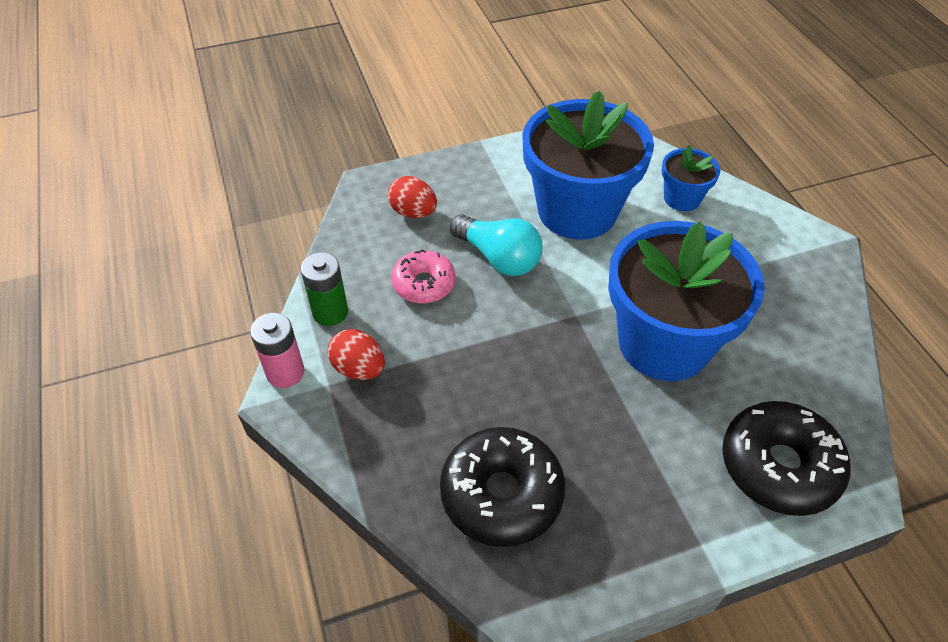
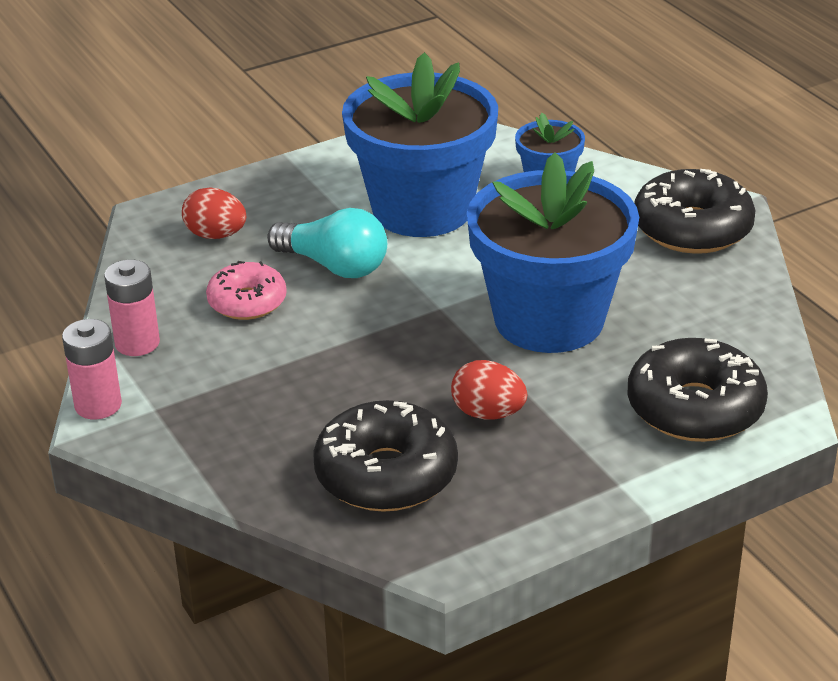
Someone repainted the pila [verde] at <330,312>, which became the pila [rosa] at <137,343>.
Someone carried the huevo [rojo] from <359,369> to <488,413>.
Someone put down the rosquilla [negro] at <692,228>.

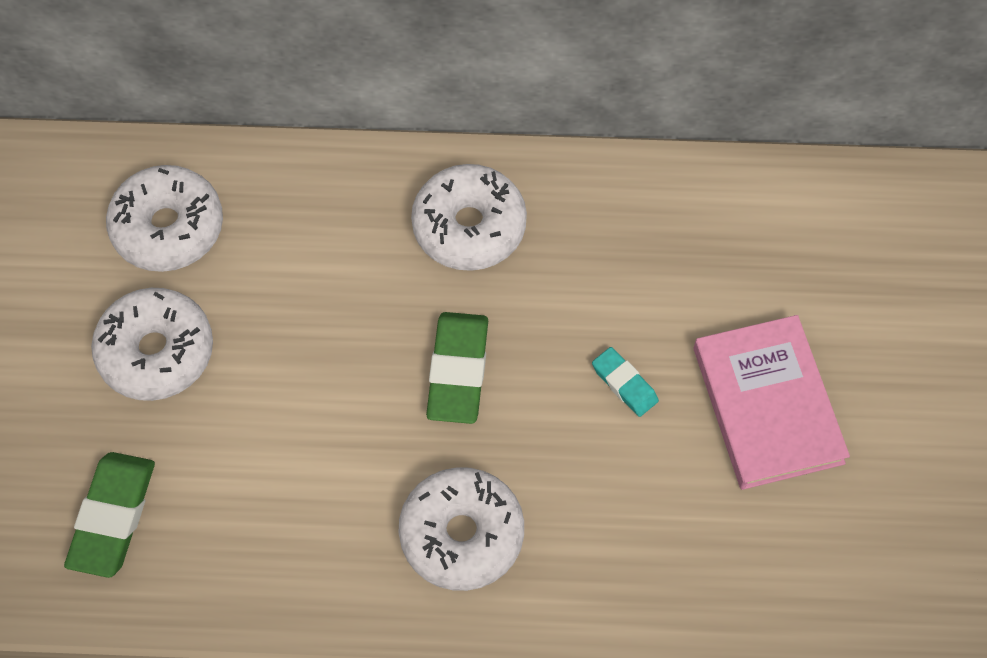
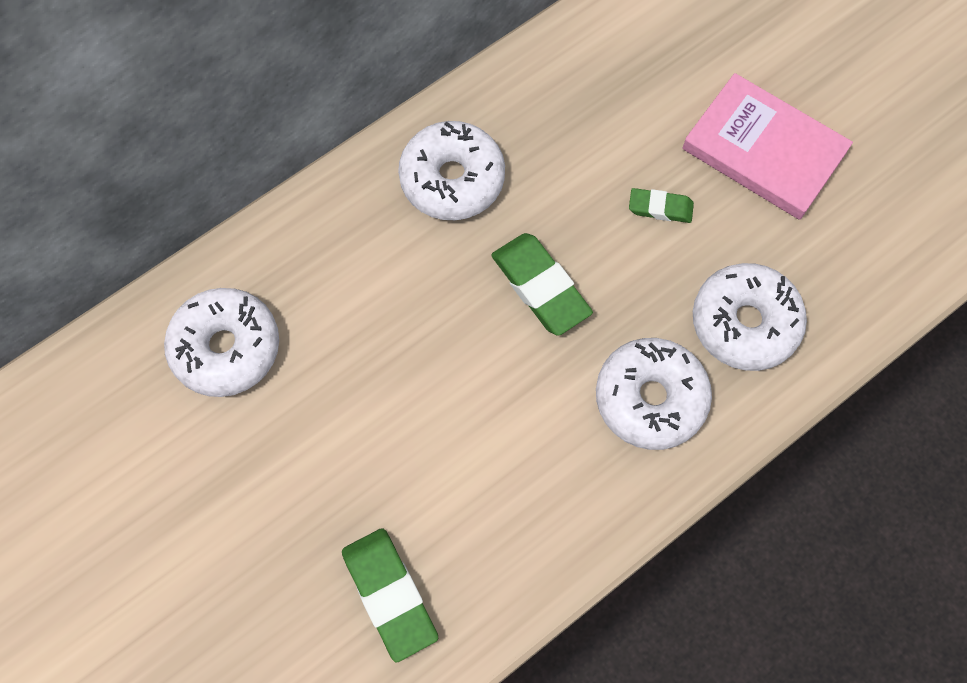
Someone carried the rosquilla [blanco] from <156,352> to <744,323>.
Someone repainted the goma de borrar [turquesa] at <624,384>, which became the goma de borrar [verde] at <660,208>.

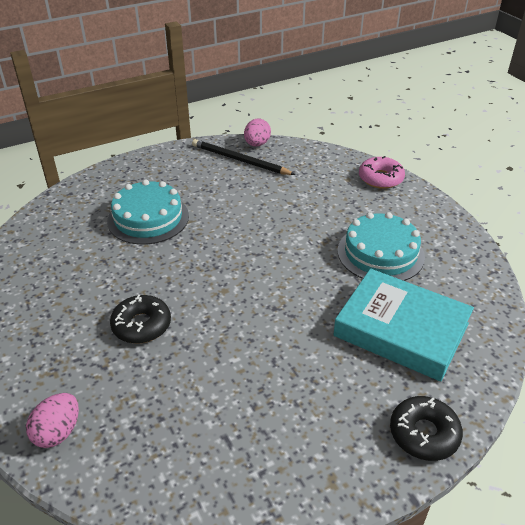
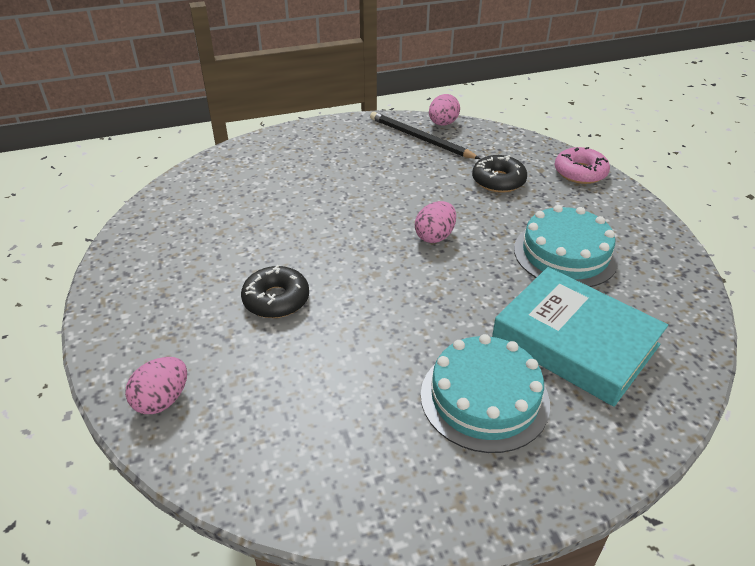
Someone carried the tarta [turquesa] from <148,218> to <484,398>.
Someone carried the rosquilla [negro] from <424,433> to <498,181>.
Someone put down the huevo [rosa] at <435,236>.

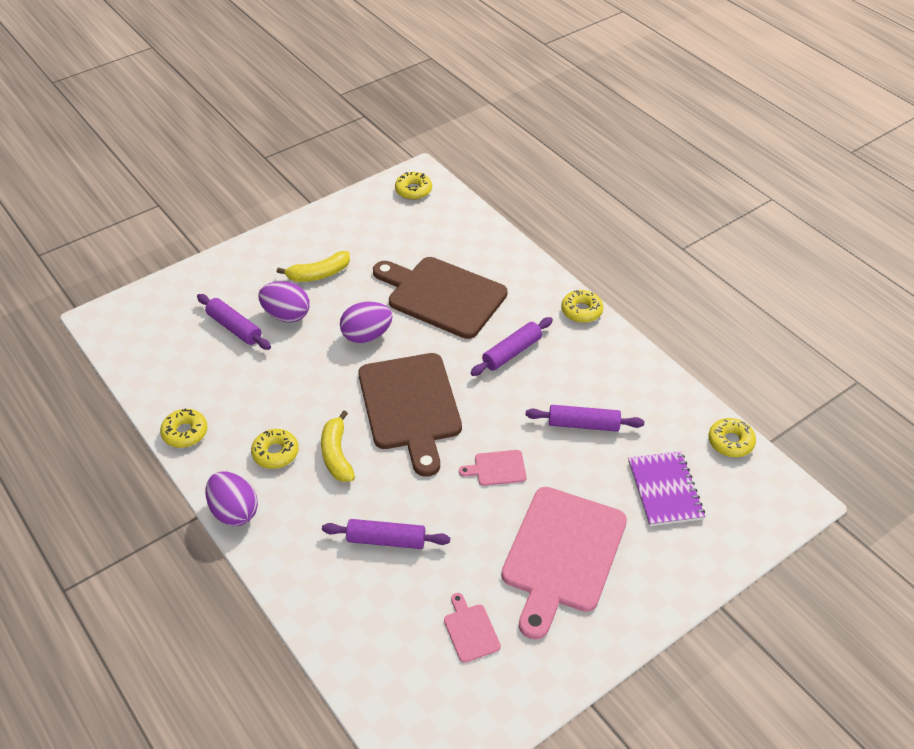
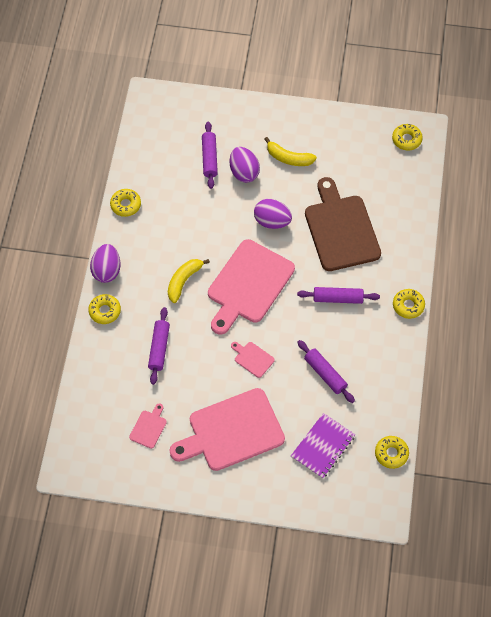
Someone repainted the tabla de cortar [marrón] at <410,406>, which became the tabla de cortar [rosa] at <248,285>.
Someone carried the rosquilla [amarillo] from <275,453> to <105,311>.
Someone rotated the rodillo [morado] at <386,540> by 45 degrees clockwise.

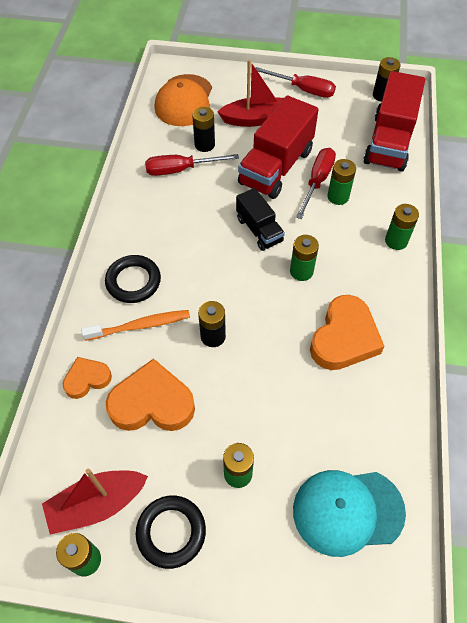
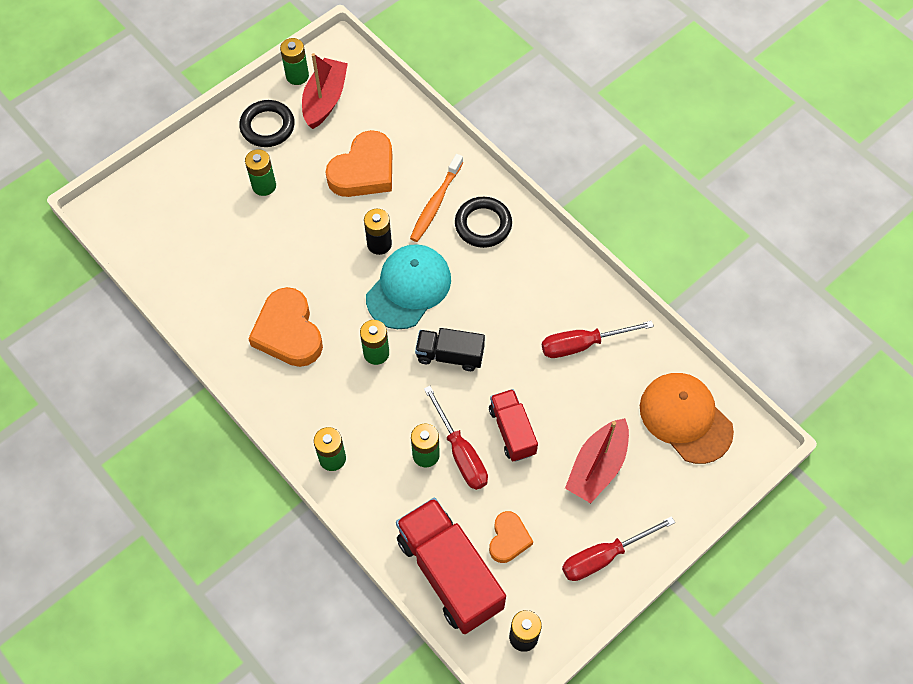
Someone scaled the camión [rojo] at <276,167> by 0.57.
Someone took away the pila [negro] at <204,145>.
Someone rotated the destornillador [rojo] at <180,170> by 135 degrees counterclockwise.
Someone carried the corazón [naranja] from <87,379> to <508,539>.
Someone carried the gorra [turquesa] from <347,511> to <408,288>.

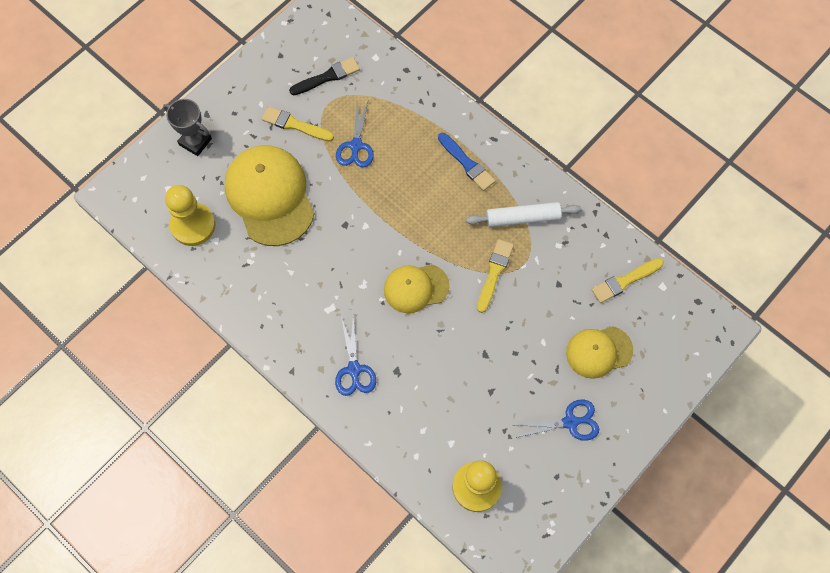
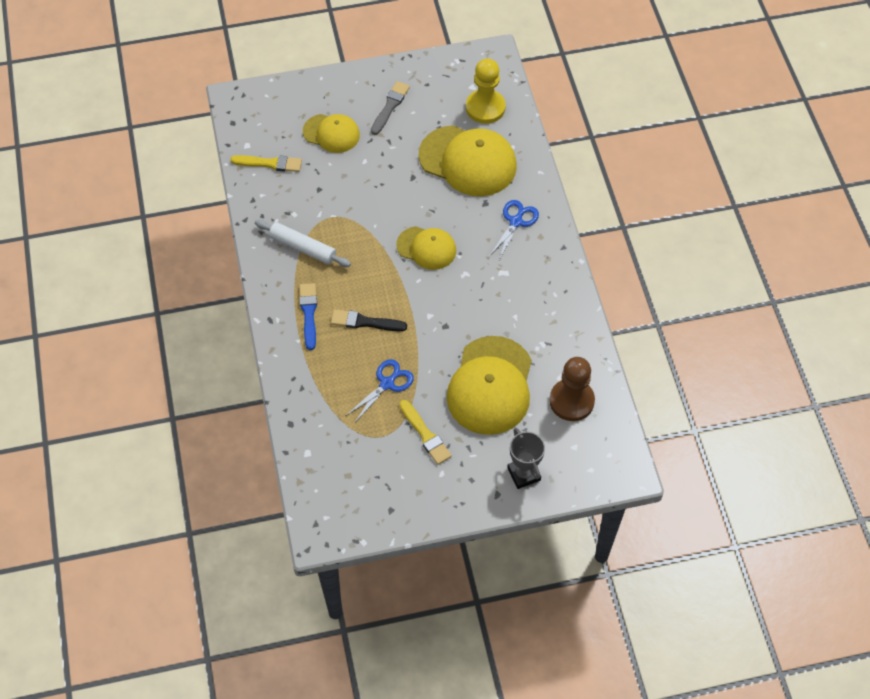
Someone carried the pincel [negro] from <327,77> to <365,322>.
Someone repainted the peón [amarillo] at <193,225>, which became the peón [marrón] at <571,401>.
Someone took away the pincel [amarillo] at <494,273>.
Someone swapped the tijeras [azul] at <570,422> for the pincel [gris] at <390,106>.
Someone put down the gorra [amarillo] at <468,161>.

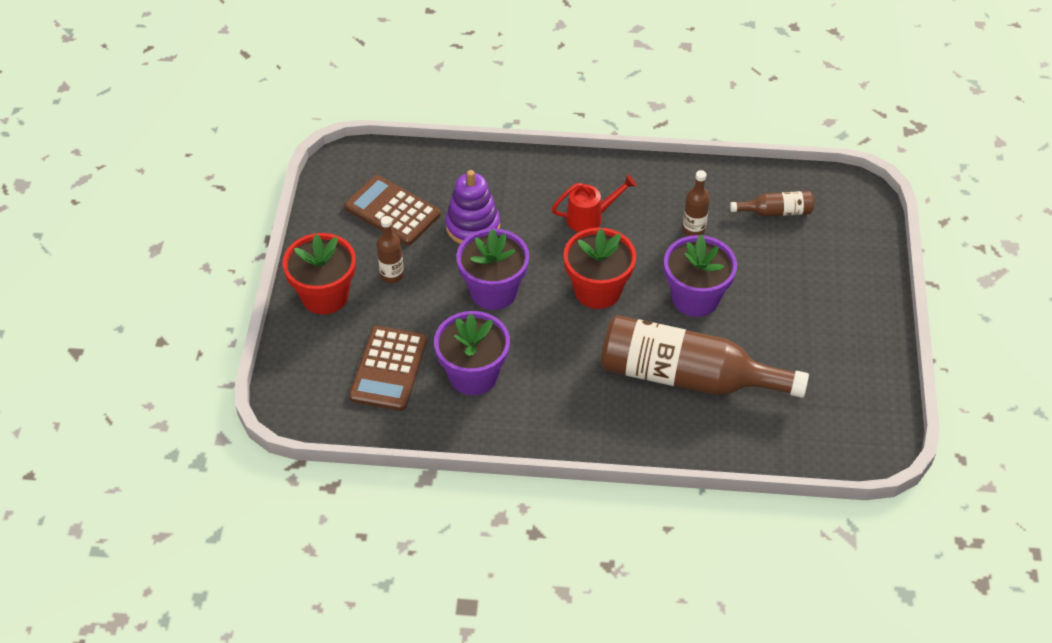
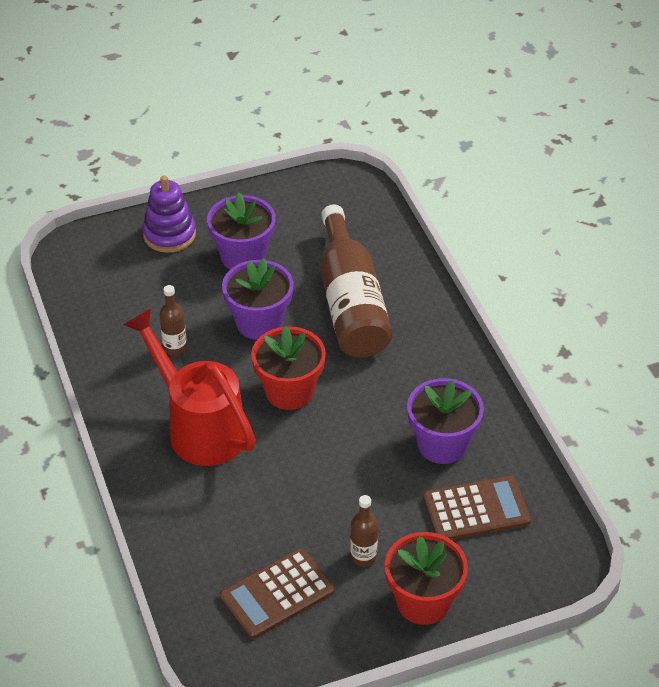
Someone carried the juguete apilable [morado] from <473,226> to <169,235>.
Someone scaled the regadera [rojo] at <590,217> by 1.99.
Someone rotated the calculadora [marrón] at <392,211> by 45 degrees clockwise.
Someone took away the botella [marrón] at <776,212>.
Someone carried the maceta [morado] from <493,291> to <243,256>.

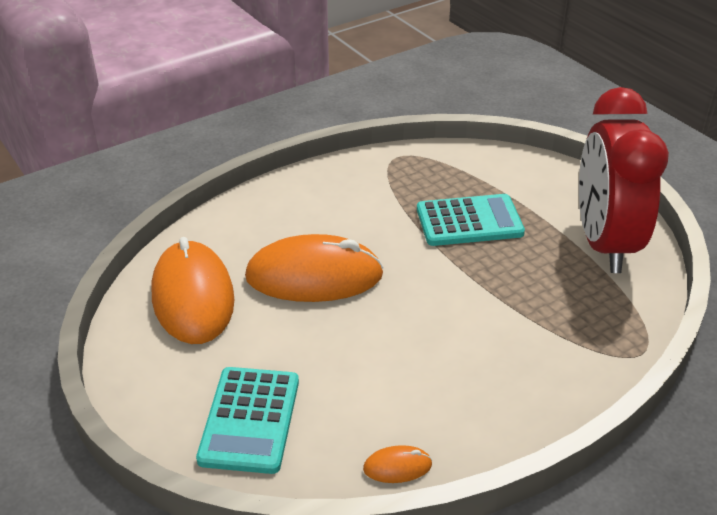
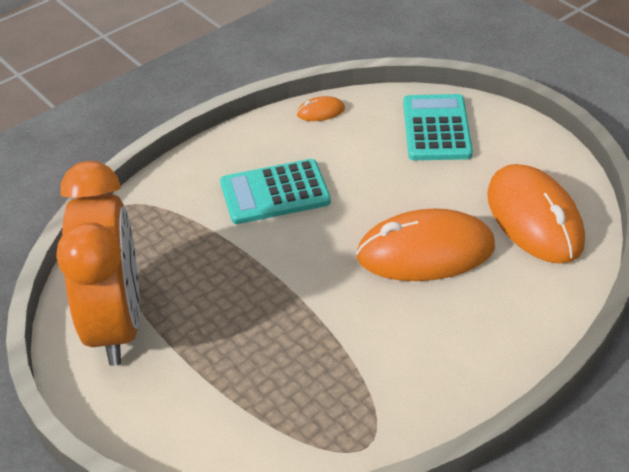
Someone repainted the despertador [rojo] at <604,243>, which became the despertador [naranja] at <116,323>.
Someone carried the calculadora [turquesa] from <469,221> to <275,193>.

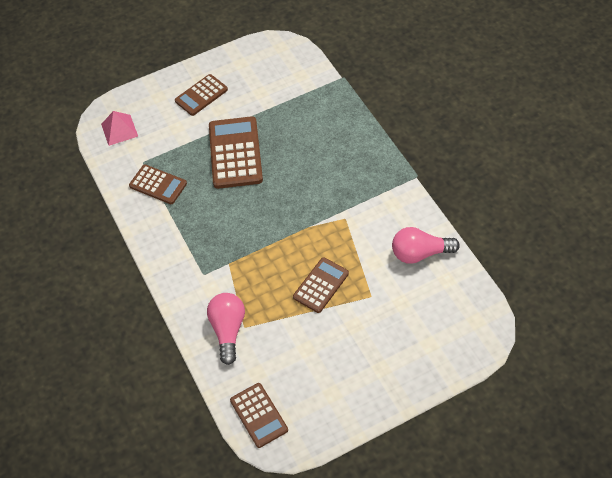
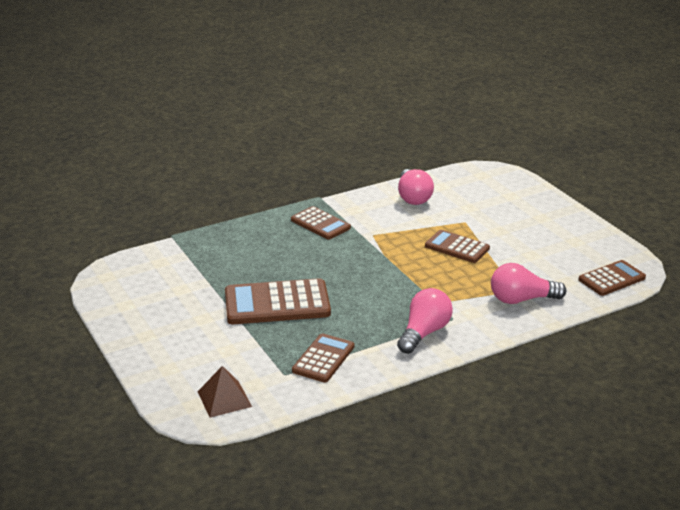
Someone carried the calculadora [marrón] from <201,95> to <320,224>.
Someone repainted the pirámide [rosa] at <119,130>, which became the pirámide [marrón] at <224,399>.
Someone put down the bombilla [rosa] at <424,333>.

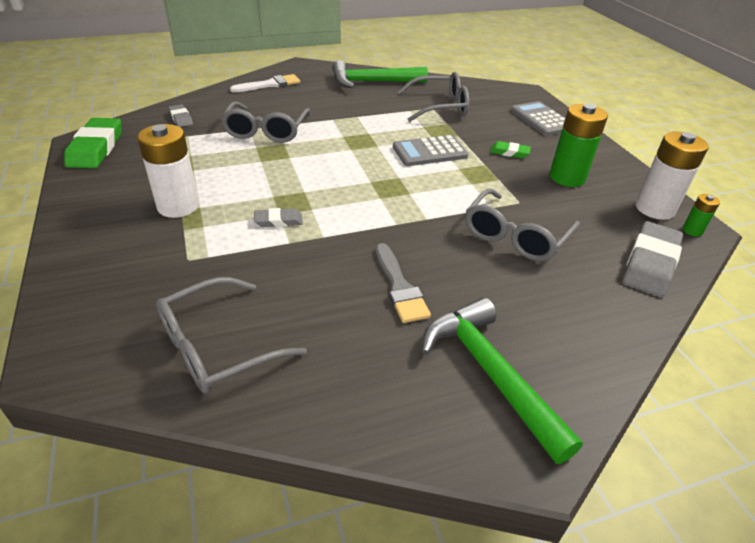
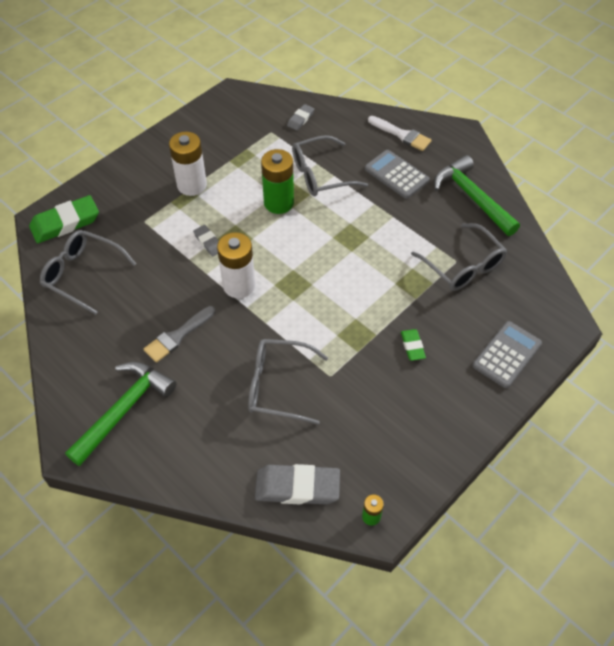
Someone carried the pila [verde] from <567,177> to <278,203>.
Someone carried the goma de borrar [verde] from <96,148> to <65,223>.
Someone carried the pila [blanco] from <654,209> to <239,285>.
Someone carried the calculadora [gris] from <430,152> to <396,175>.

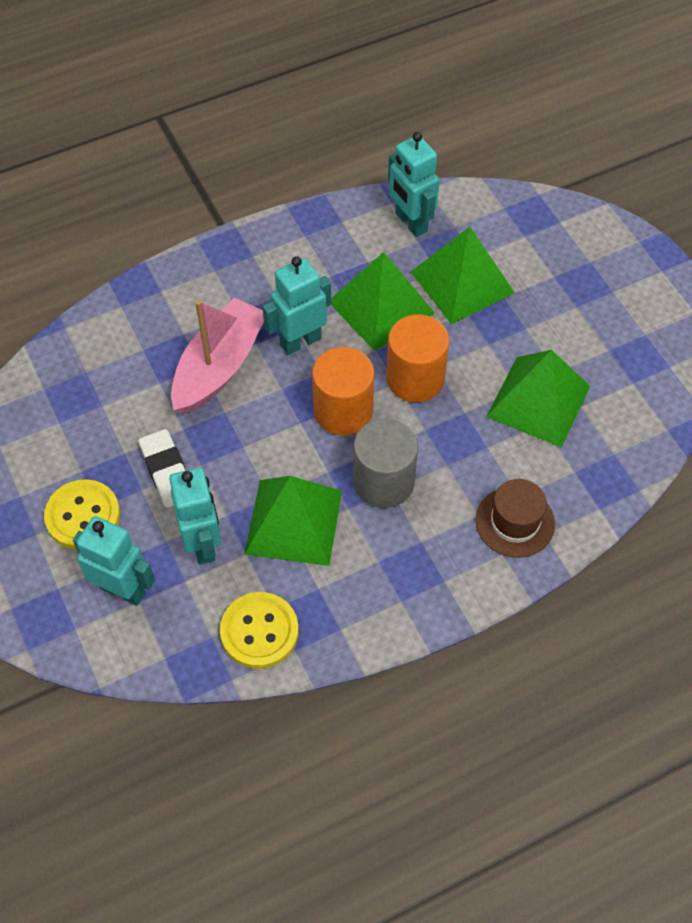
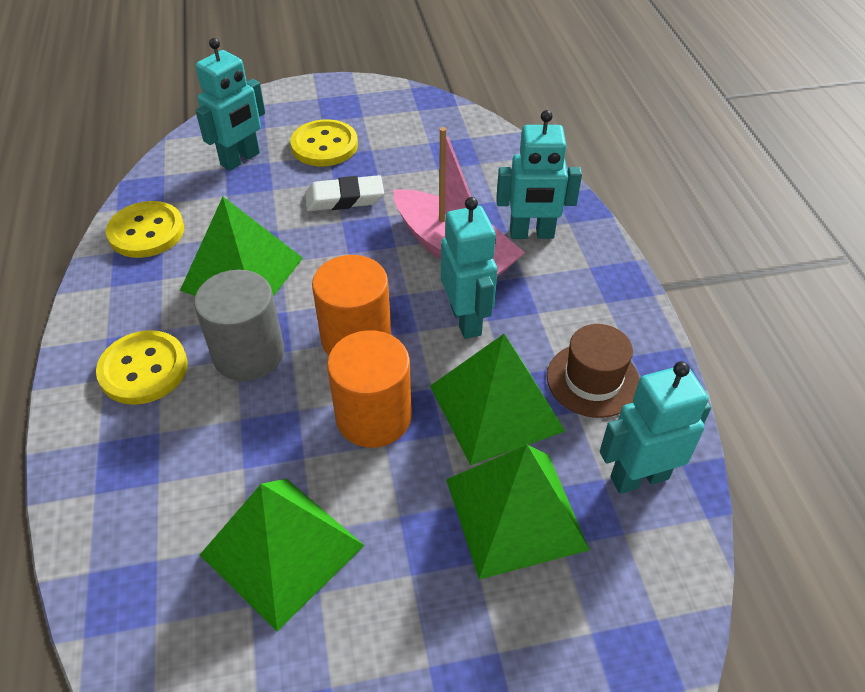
Someone carried the robot [turquesa] from <203,544> to <531,234>.
Someone carried the sombrero [marrón] from <515,522> to <593,380>.
Someone put down the botón [amarillo] at <143,369>.

